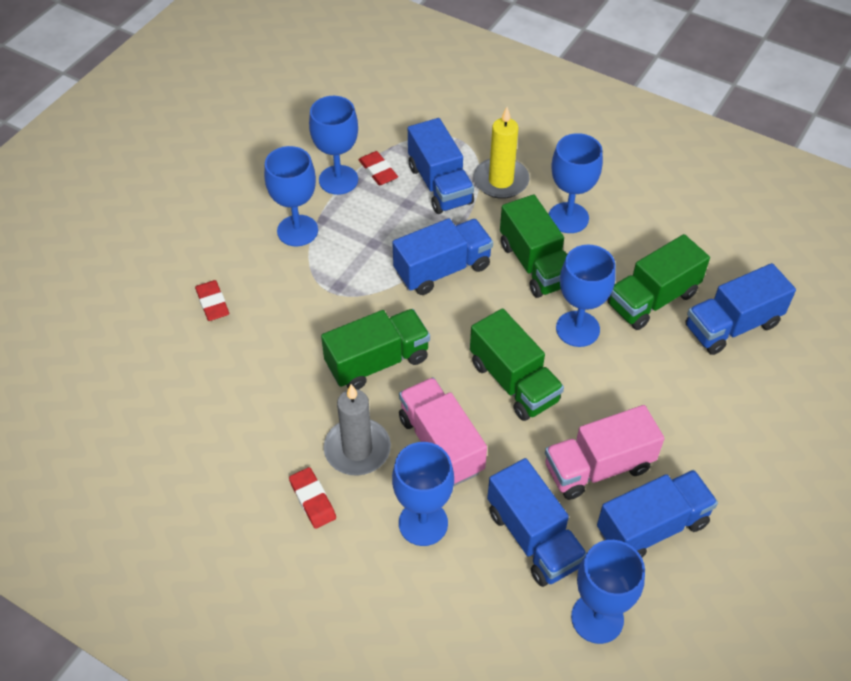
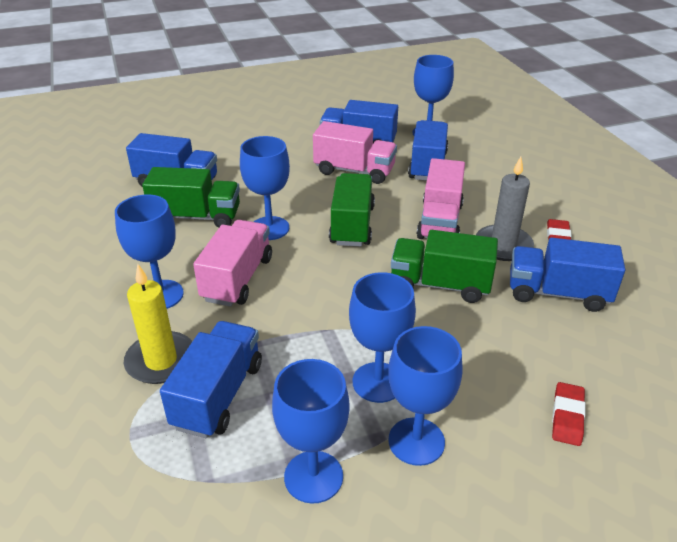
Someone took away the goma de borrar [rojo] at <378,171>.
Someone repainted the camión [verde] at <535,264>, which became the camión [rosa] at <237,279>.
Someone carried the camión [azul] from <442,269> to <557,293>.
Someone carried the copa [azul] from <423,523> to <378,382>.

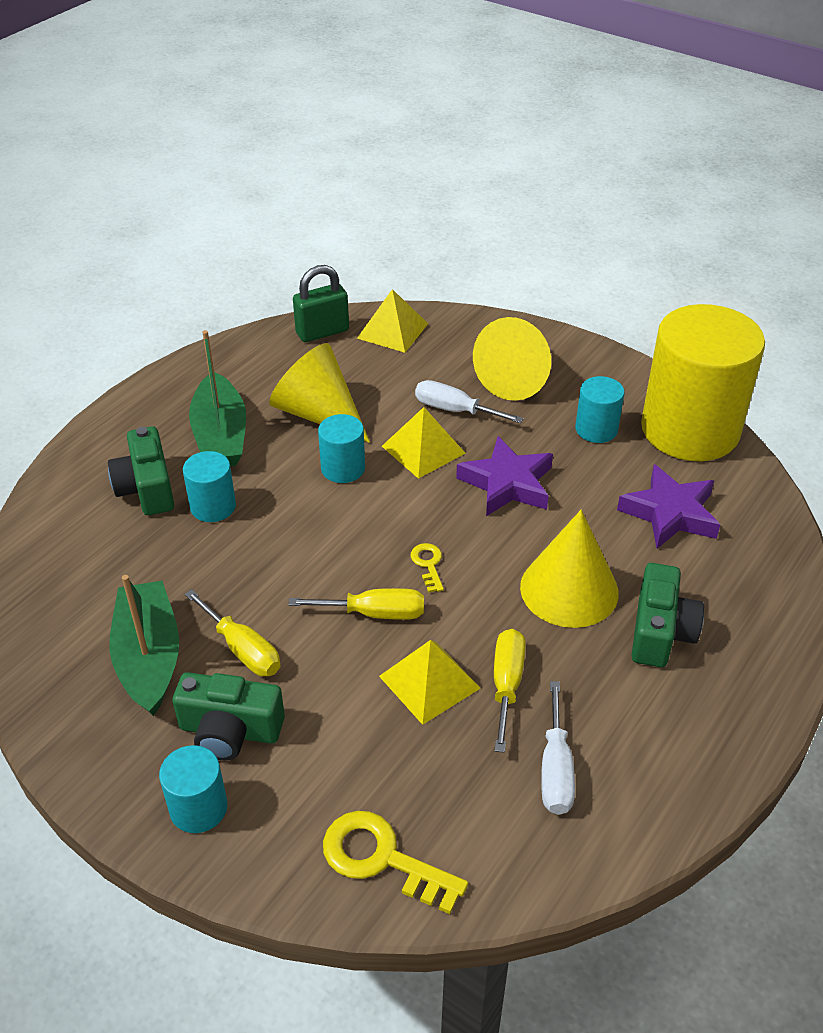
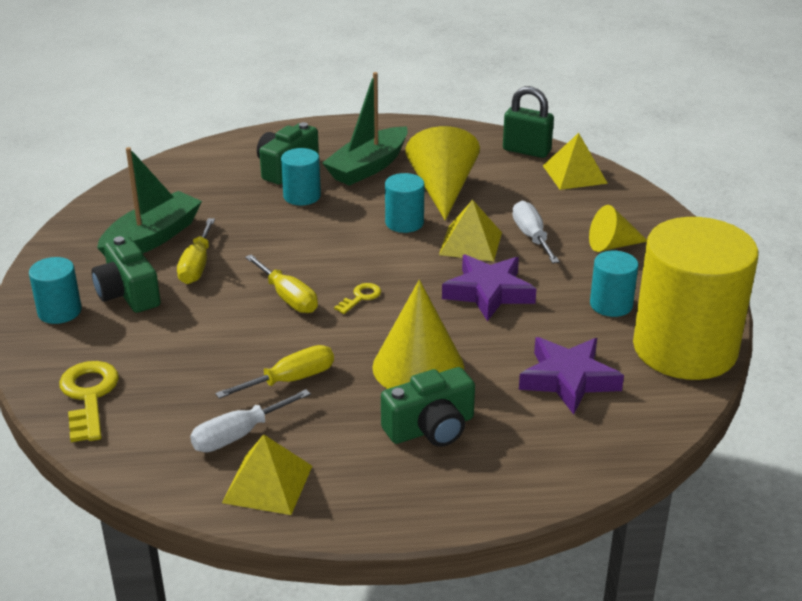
Someone scaled the cono [amarillo] at <518,377> by 0.60.
Someone carried the pirámide [amarillo] from <429,682> to <268,484>.

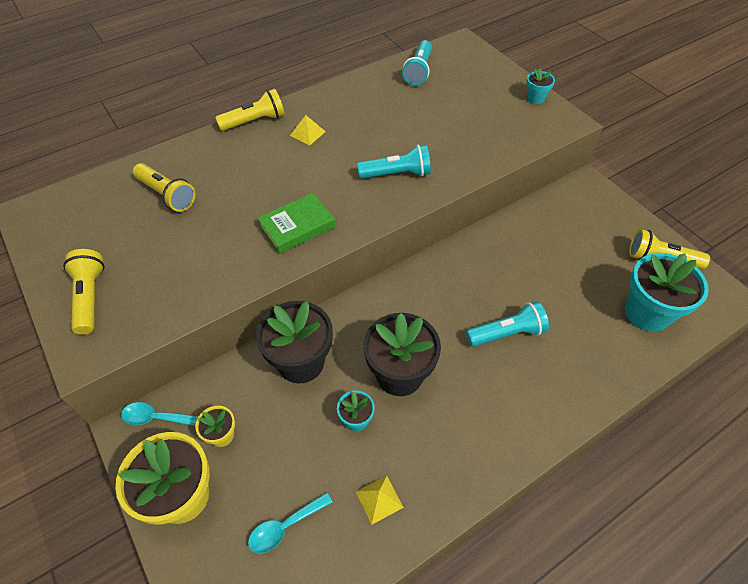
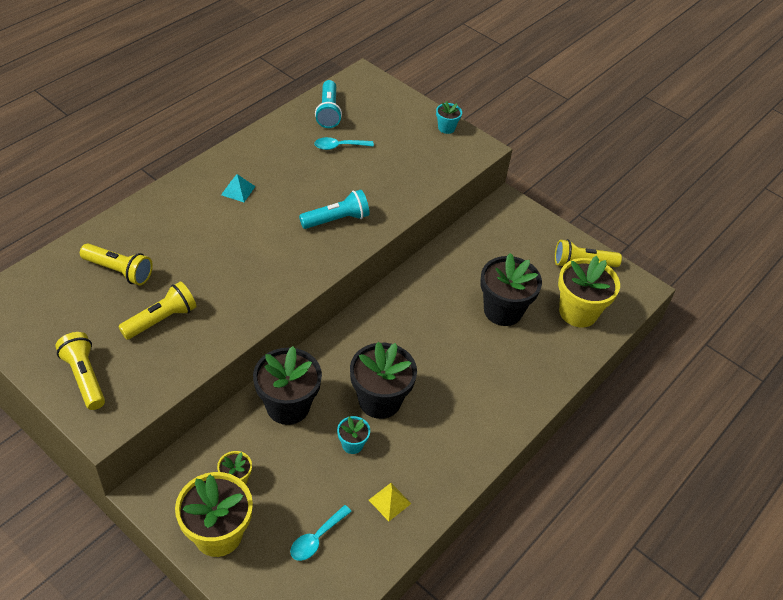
Someone carried the lámpara de mano [amarillo] from <254,121> to <161,319>.
Someone repainted the pirámide [amarillo] at <307,133>, which became the pirámide [turquesa] at <238,190>.
Someone took away the libro [verde] at <297,227>.
Someone repainted the maceta [turquesa] at <647,313>, which became the maceta [amarillo] at <578,312>.
Someone took away the lámpara de mano [turquesa] at <506,333>.
Someone carried the cuchara [turquesa] from <157,418> to <339,146>.
Someone put down the maceta [negro] at <503,310>.

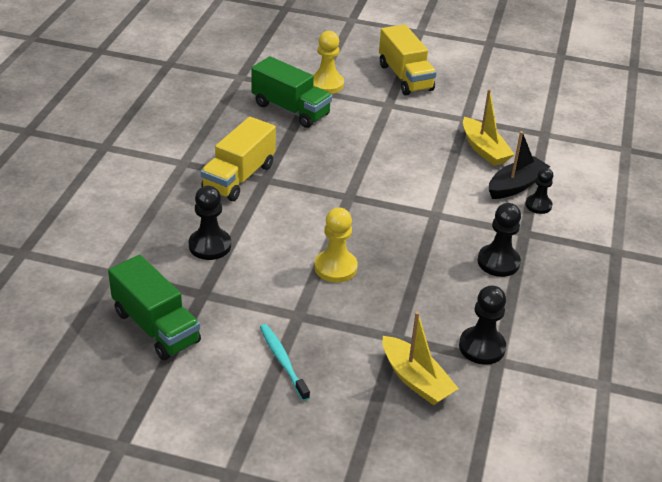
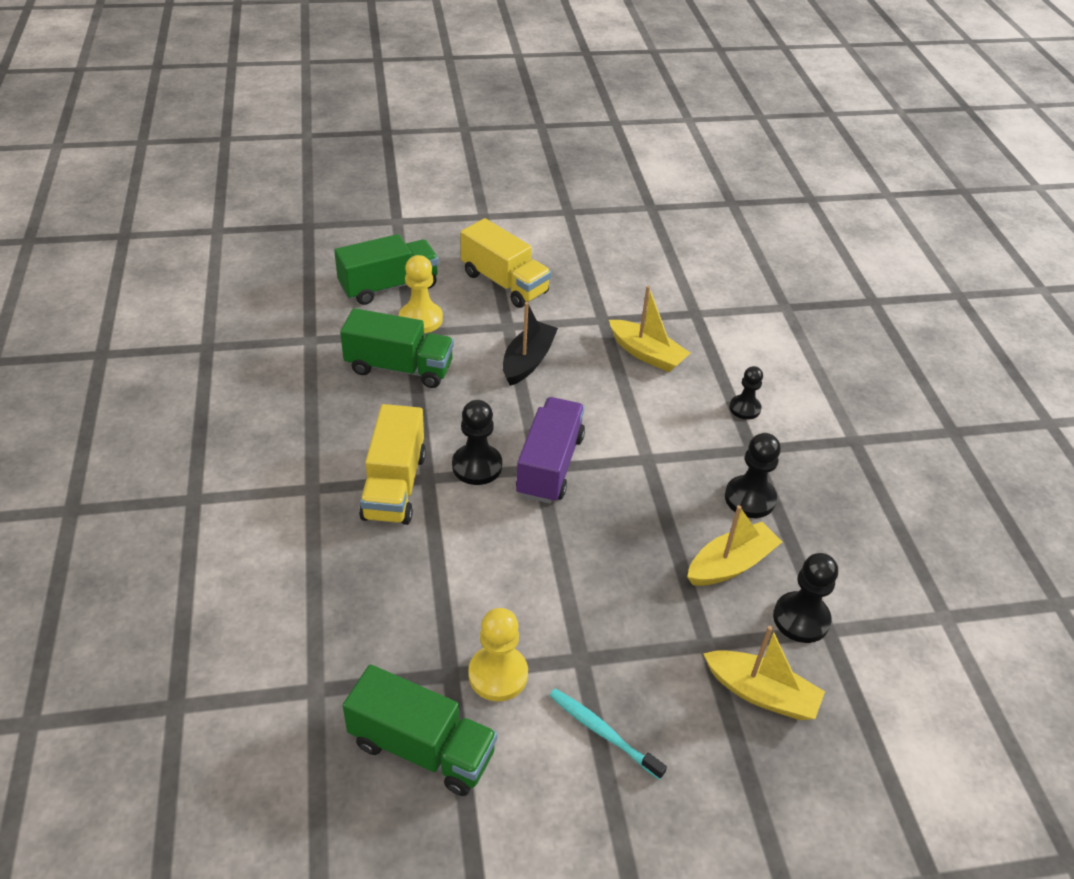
Someone carried the barco [negro] from <515,186> to <528,361>.
Someone carried the peón [negro] from <210,245> to <477,466>.
Someone carried the peón [amarillo] from <335,267> to <498,674>.
Someone put down the camión [verde] at <389,286>.
Someone put down the camión [morado] at <550,465>.
Someone put down the barco [amarillo] at <730,564>.

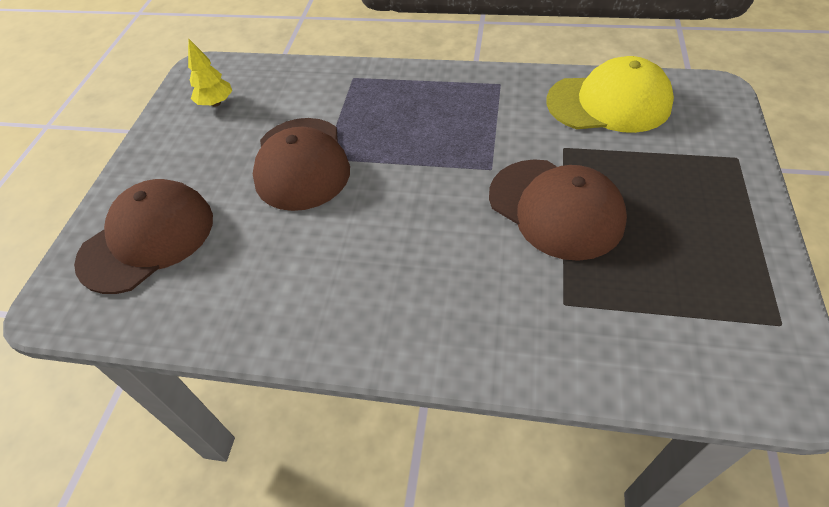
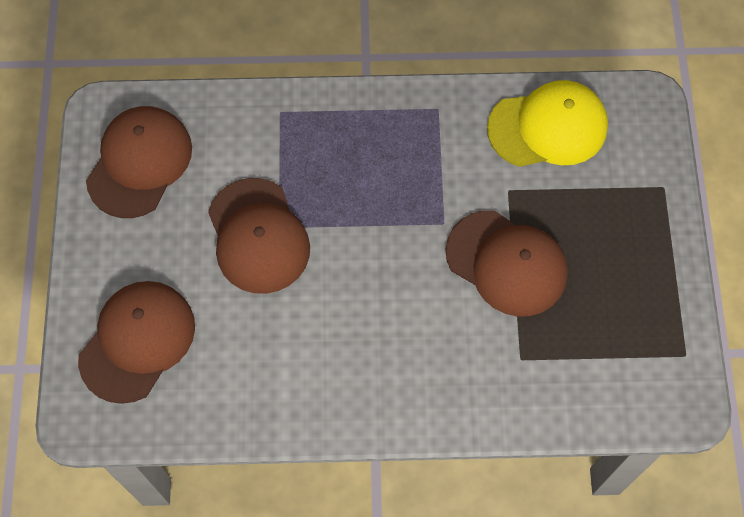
Someone swapped the árbol [amarillo] at <216,103> for the gorra [marrón] at <139,163>.

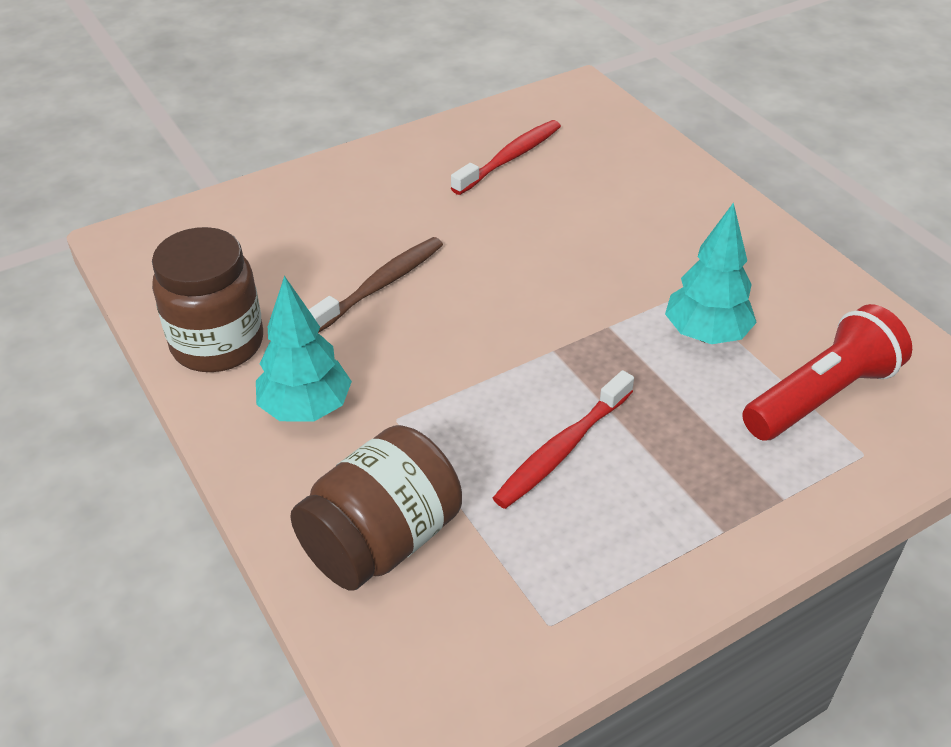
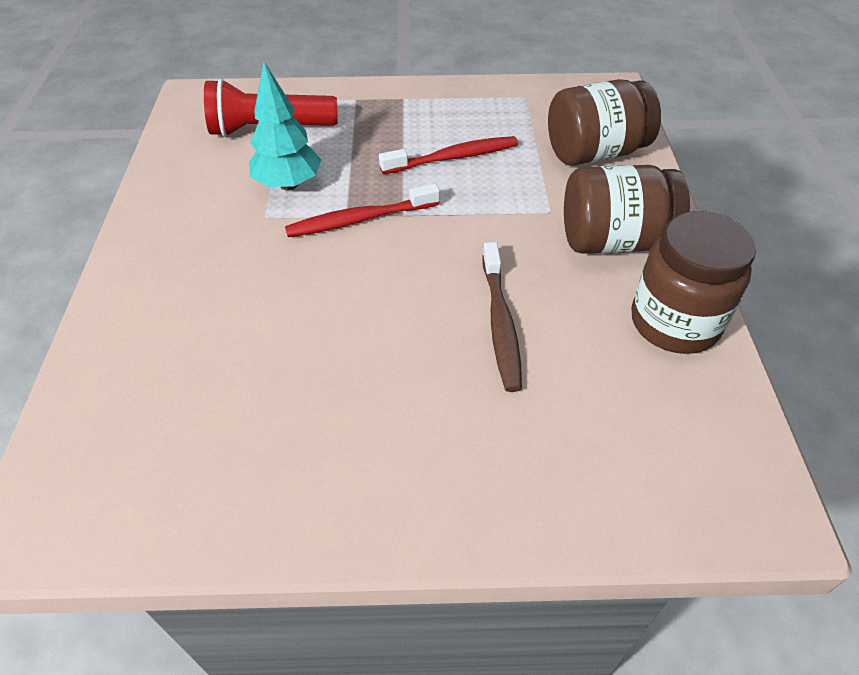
Someone carried the cepillo de dientes [rojo] from <509,158> to <360,219>.
Someone rotated the cepillo de dientes [marrón] at <380,285> by 75 degrees counterclockwise.
Someone swapped the árbol [turquesa] at <306,409> for the tarro [marrón] at <613,241>.

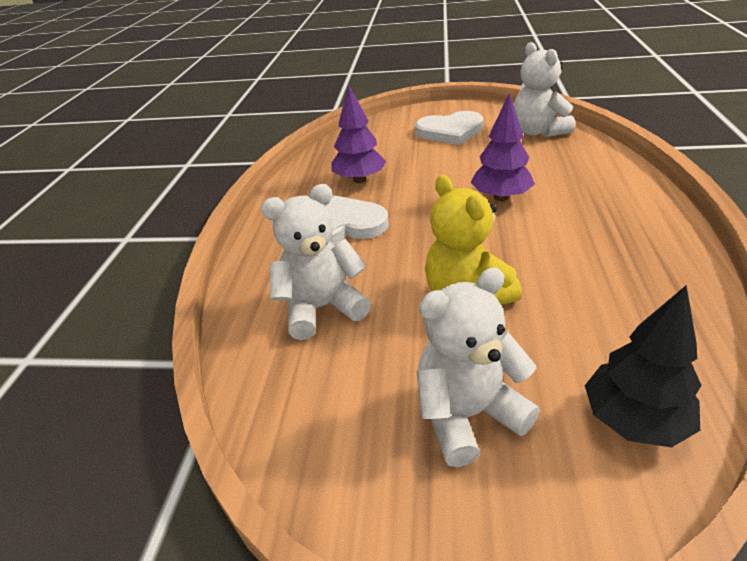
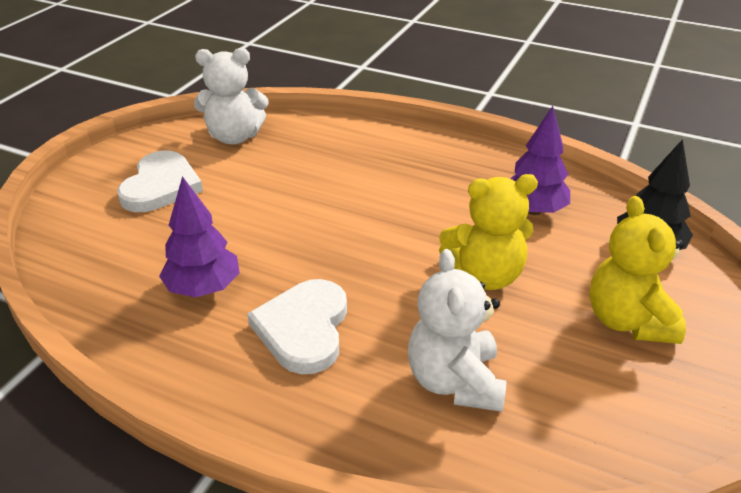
Someone carried the árbol [morado] from <501,197> to <533,210>.
Someone repainted the osito [blanco] at <468,414>, which became the osito [amarillo] at <627,321>.

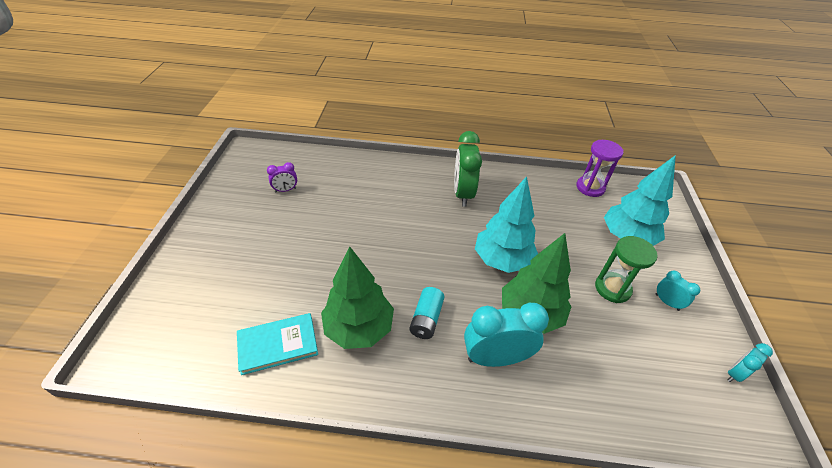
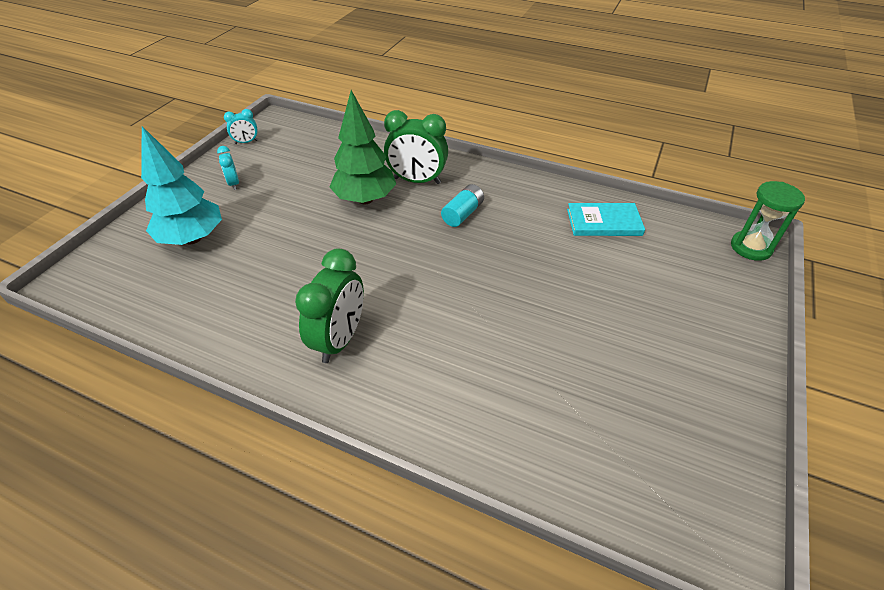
Someone took away the reloj de arena [morado] at <590,187>.
Someone took away the despertador [morado] at <285,190>.
Someone took away the árbol [turquesa] at <502,260>.
Someone carried the reloj de arena [verde] from <612,288> to <751,247>.
Someone took away the árbol [verde] at <359,328>.
Someone repainted the despertador [turquesa] at <495,357>, which became the despertador [verde] at <417,181>.

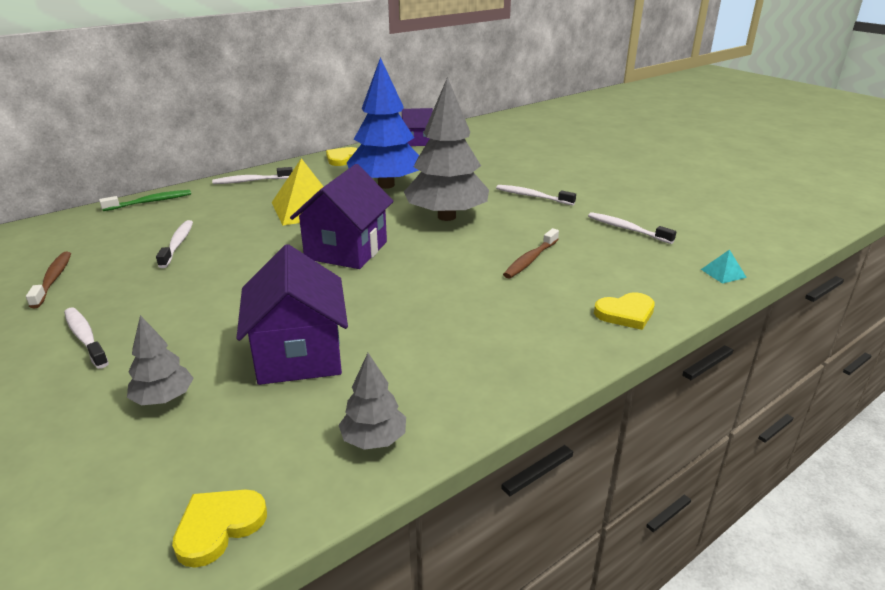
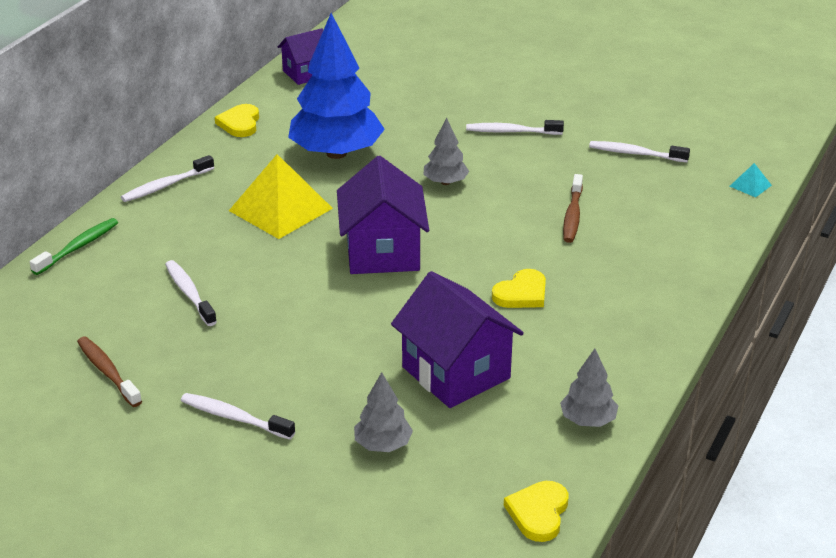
Someone scaled the árbol [gris] at <446,217> by 0.47.
Someone carried the corazón [amarillo] from <625,313> to <521,293>.

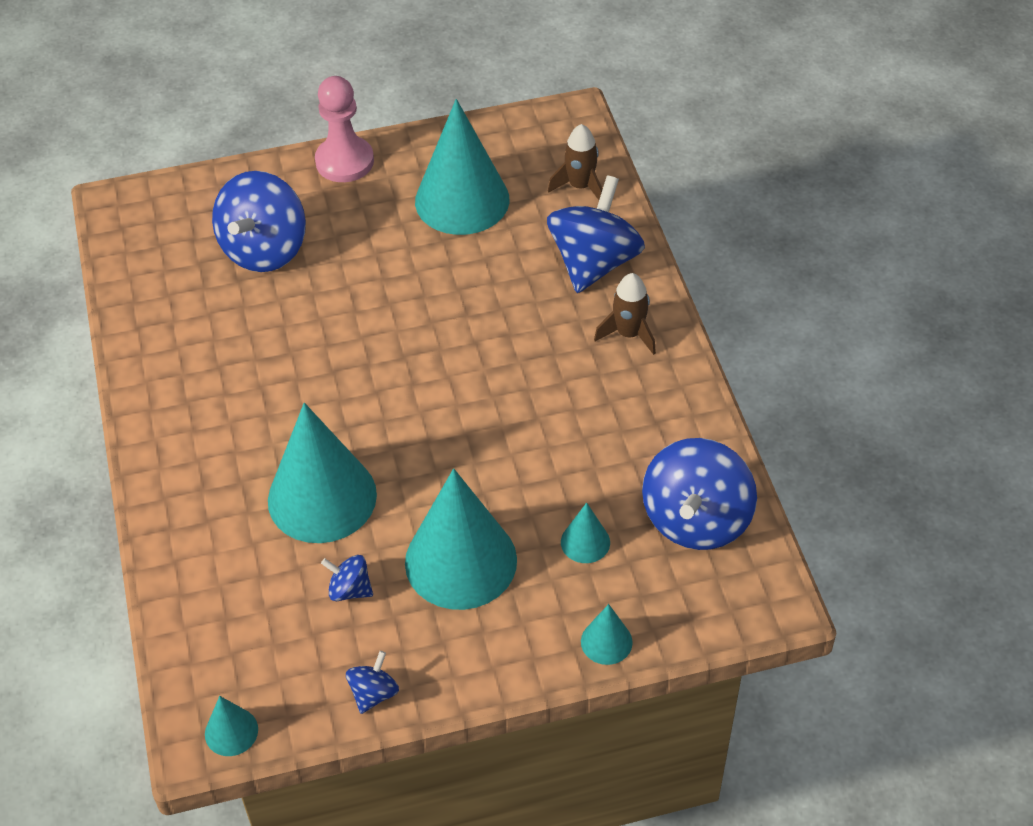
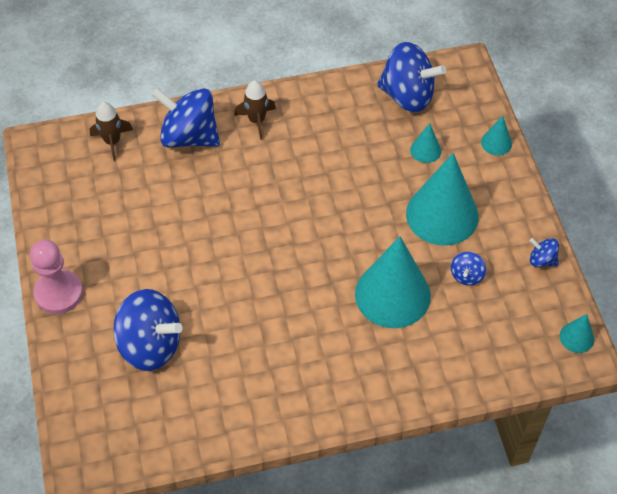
Someone took away the cono [turquesa] at <462,200>.

